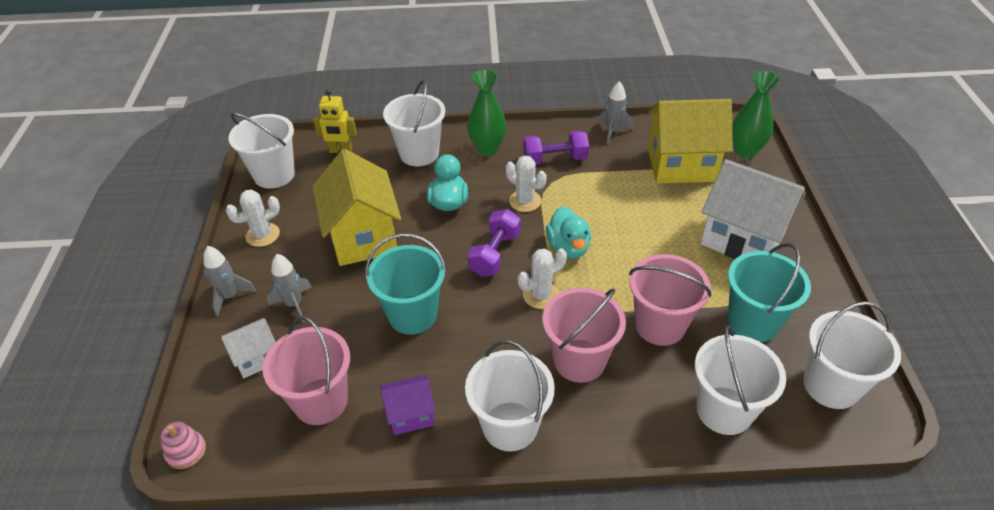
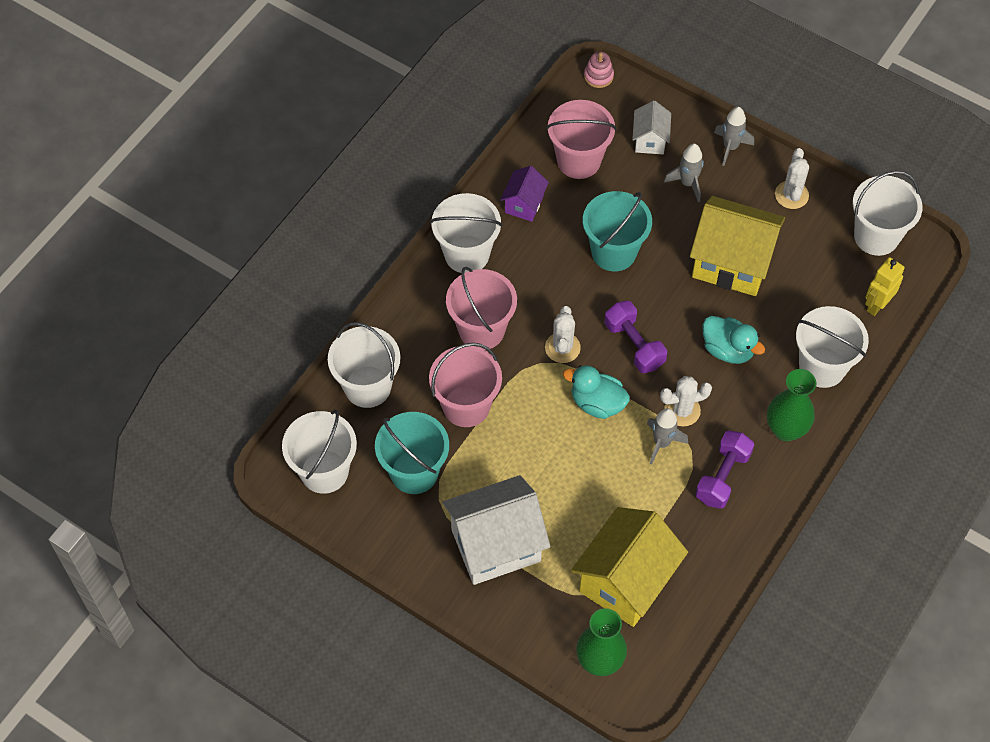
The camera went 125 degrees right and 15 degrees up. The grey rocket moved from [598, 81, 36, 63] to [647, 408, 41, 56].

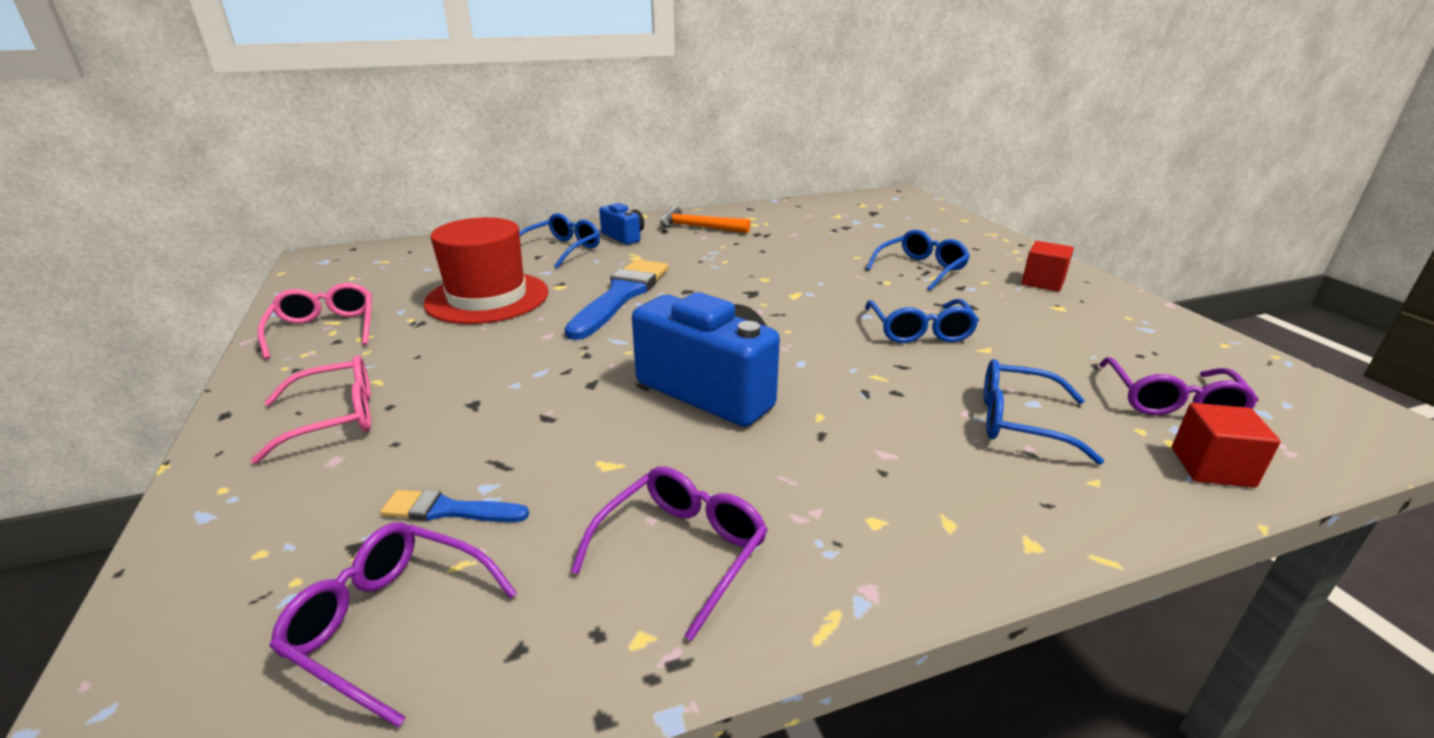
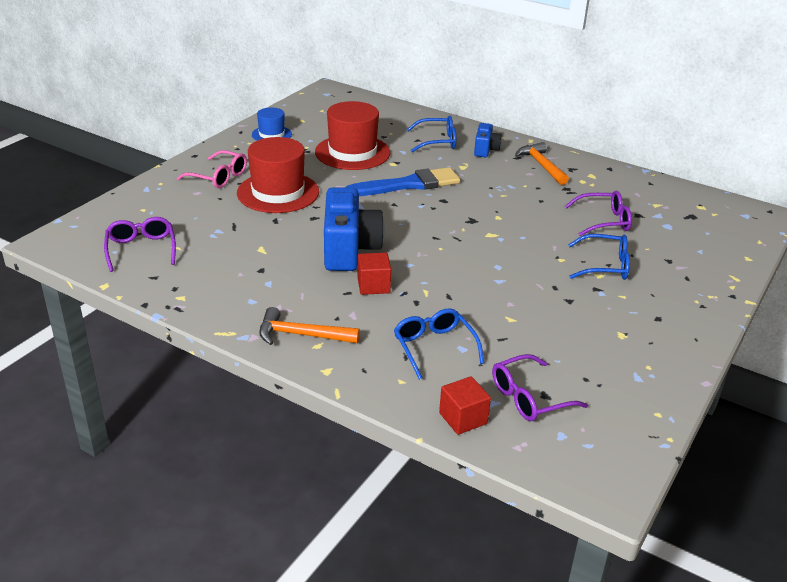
The camera went 50 degrees right and 5 degrees up. The crimson top hat at [237, 137, 82, 76] appeared. The rosy glasses at [258, 283, 114, 76] was replaced by the blue top hat at [252, 108, 40, 33]. The bright orange hammer at [259, 307, 101, 38] appeared. The crimson cube moved from [1021, 241, 53, 51] to [358, 253, 33, 42]. The violet glasses moved from [571, 466, 197, 175] to [565, 191, 67, 45]. The blue brush at [380, 490, 149, 32] disappeared. The blue glasses at [865, 299, 114, 44] disappeared.

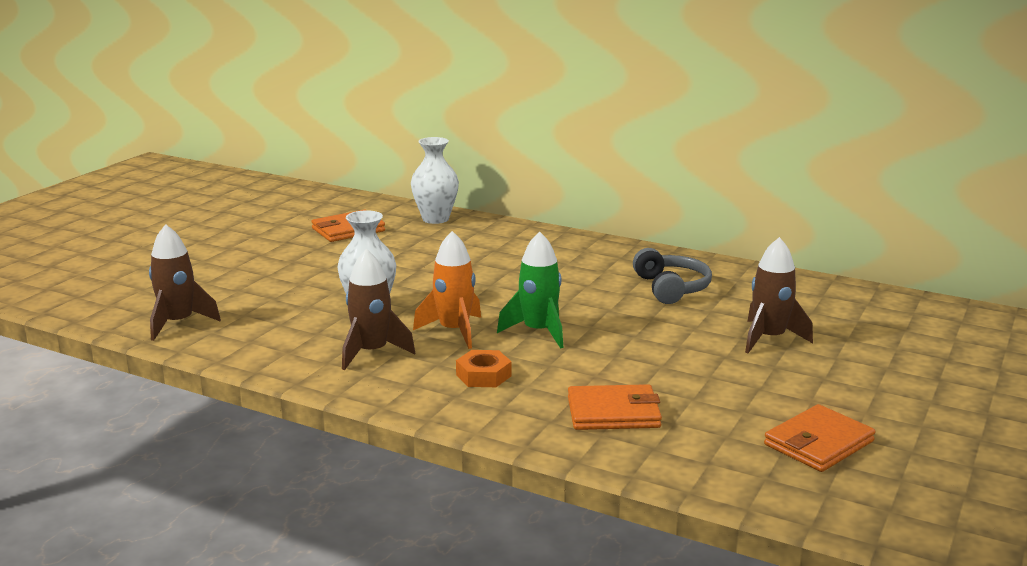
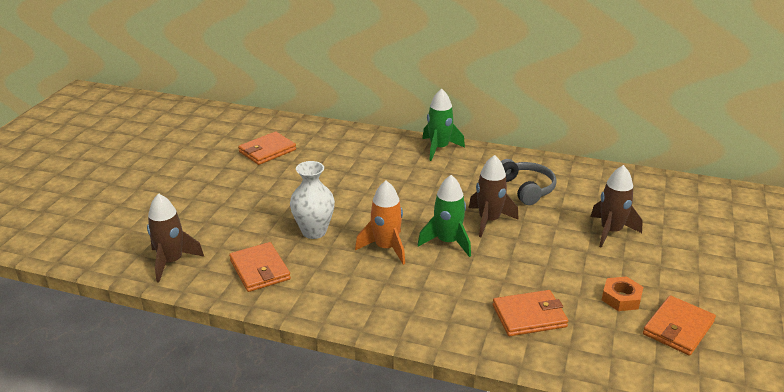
The camera went 10 degrees left and 10 degrees up. The bright orange billfold at [229, 242, 62, 50] appeared. The emerald rocket at [422, 89, 43, 72] appeared. The russet rocket moved from [342, 249, 73, 121] to [469, 155, 50, 82]. The bright orange hex nut moved from [456, 350, 56, 37] to [602, 276, 41, 35]. The pure white tall vase at [411, 137, 48, 87] disappeared.

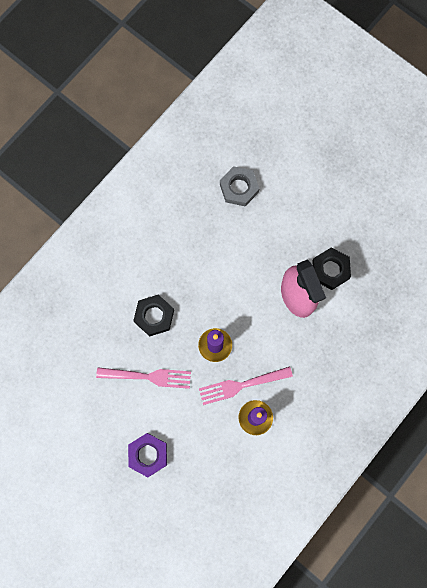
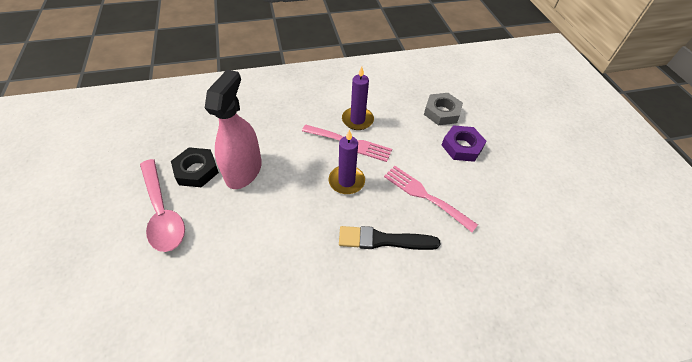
The camera went 145 degrees left and 25 degrees down. The rosy teaspoon at [140, 159, 45, 93] appeared. The black hex nut at [133, 295, 41, 42] was replaced by the black brush at [339, 226, 101, 24]. The grey hex nut moved from [220, 166, 39, 40] to [424, 93, 39, 32].

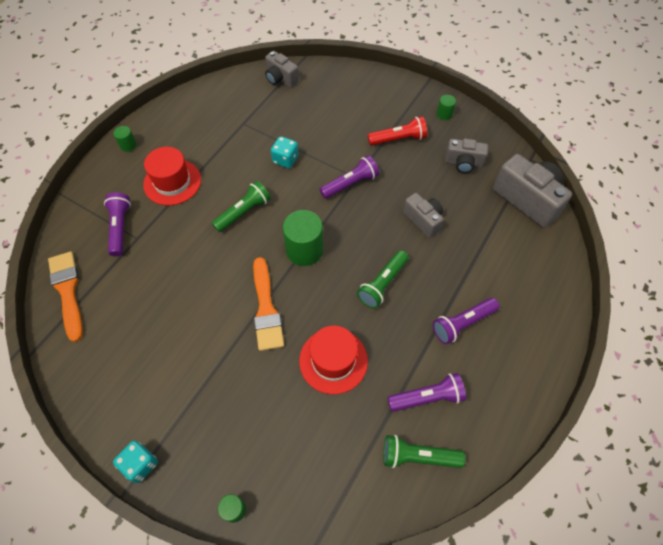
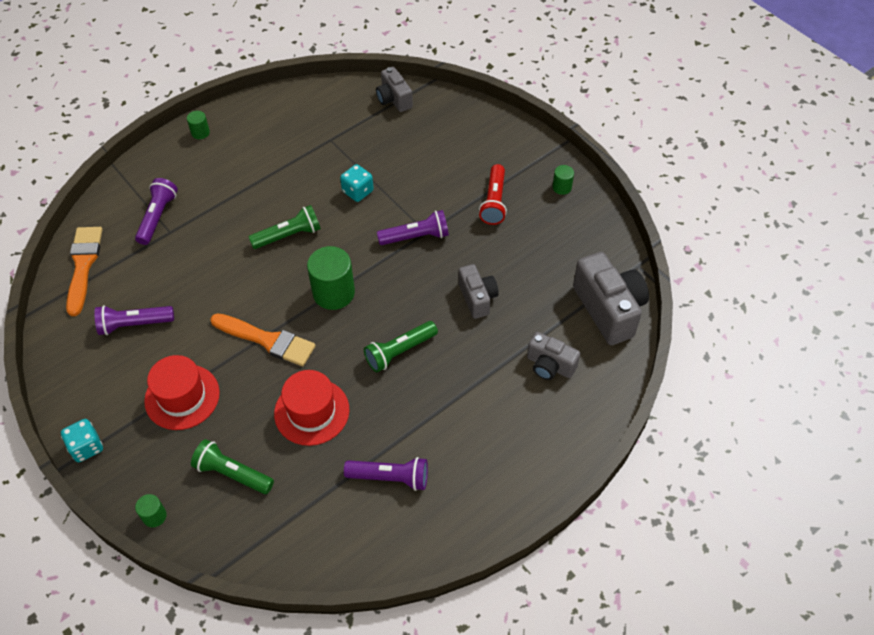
The camera went 20 degrees right and 5 degrees down. The violet pocket torch moved from [433, 298, 67, 46] to [94, 305, 80, 30]. The crimson top hat moved from [143, 147, 58, 58] to [144, 355, 76, 75]. The emerald pocket torch moved from [383, 435, 82, 33] to [191, 439, 83, 55]. The bright orange brush at [253, 257, 31, 94] turned 75 degrees counterclockwise. The crimson pocket torch at [368, 116, 59, 30] turned 90 degrees clockwise. The grey photo camera moved from [445, 139, 43, 34] to [527, 332, 53, 48].

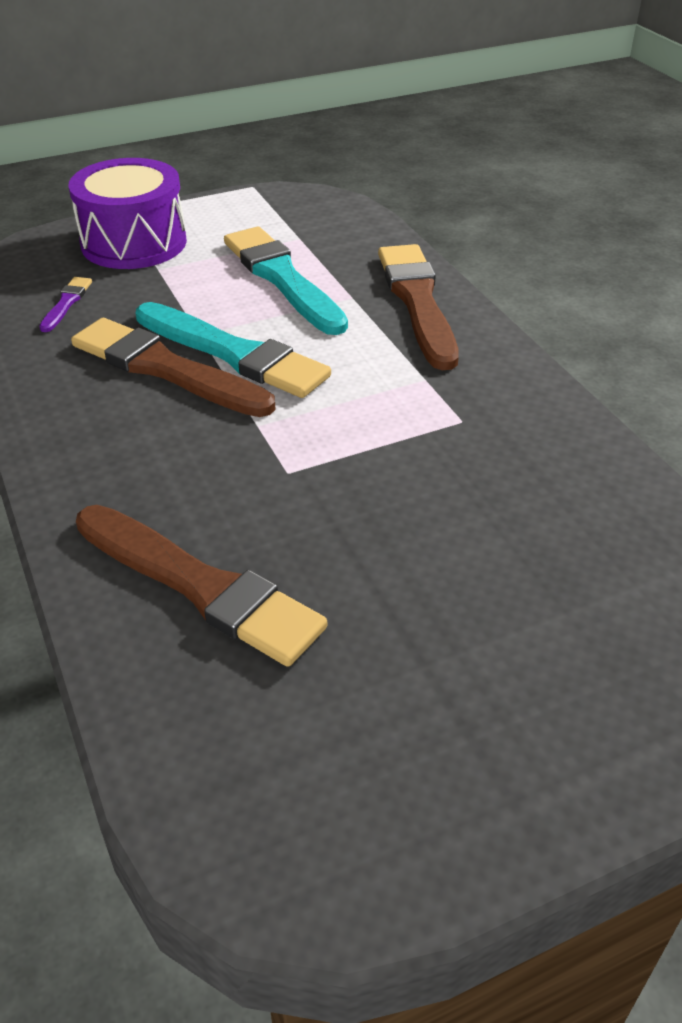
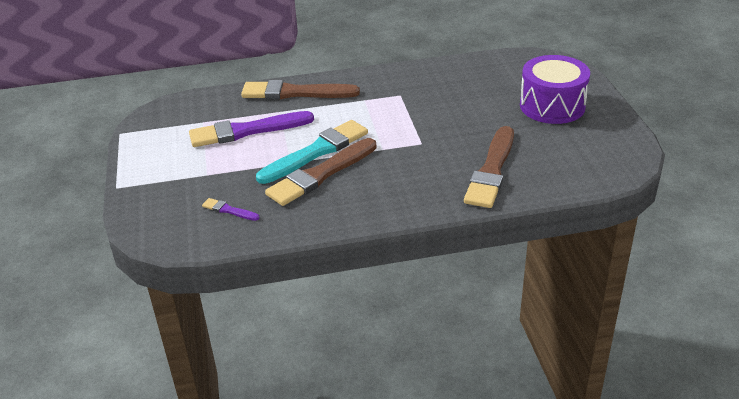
The camera went 75 degrees left and 5 degrees down. The turquoise brush at [224, 227, 124, 108] became the violet brush at [189, 111, 125, 36]. The russet brush at [76, 505, 251, 162] turned 150 degrees clockwise. The violet drum moved from [68, 158, 119, 111] to [520, 55, 70, 69].

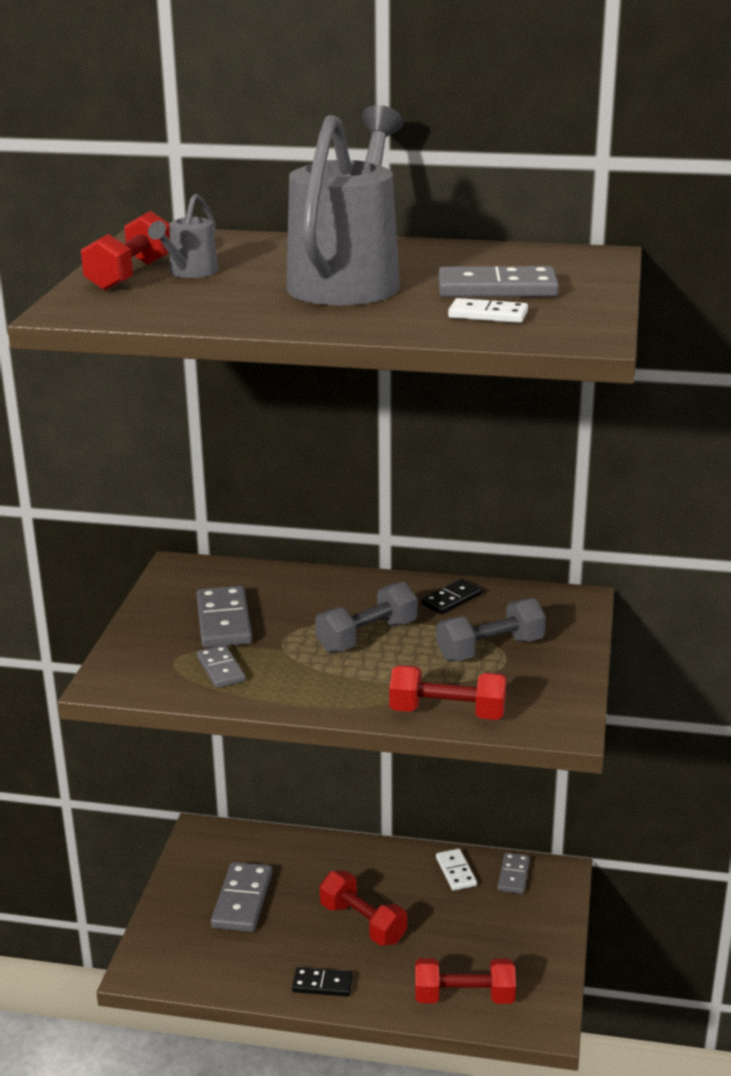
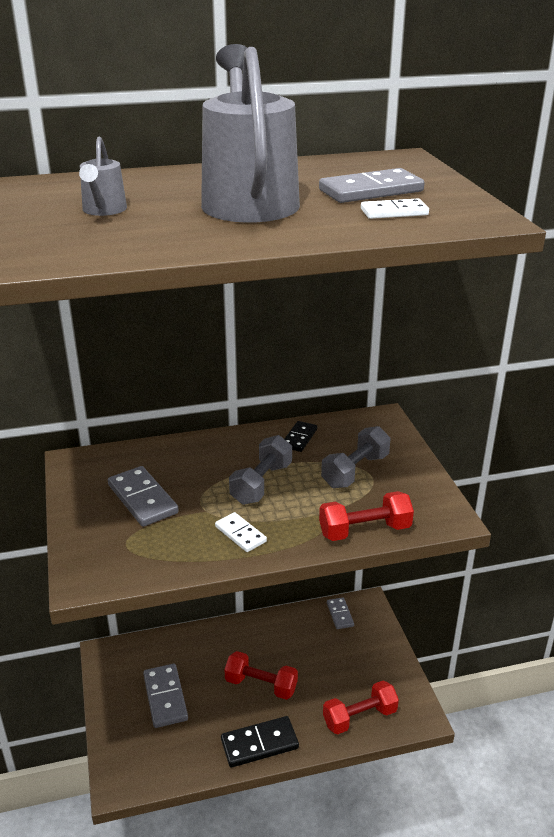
The camera went 25 degrees left and 5 degrees up. The pure white domino tile moved from [436, 849, 41, 42] to [215, 512, 52, 40]. The black domino tile at [292, 967, 61, 30] changed to 1.64 times the size. The crimson free weight at [81, 211, 89, 80] disappeared. The grey domino tile at [197, 645, 49, 43] disappeared.

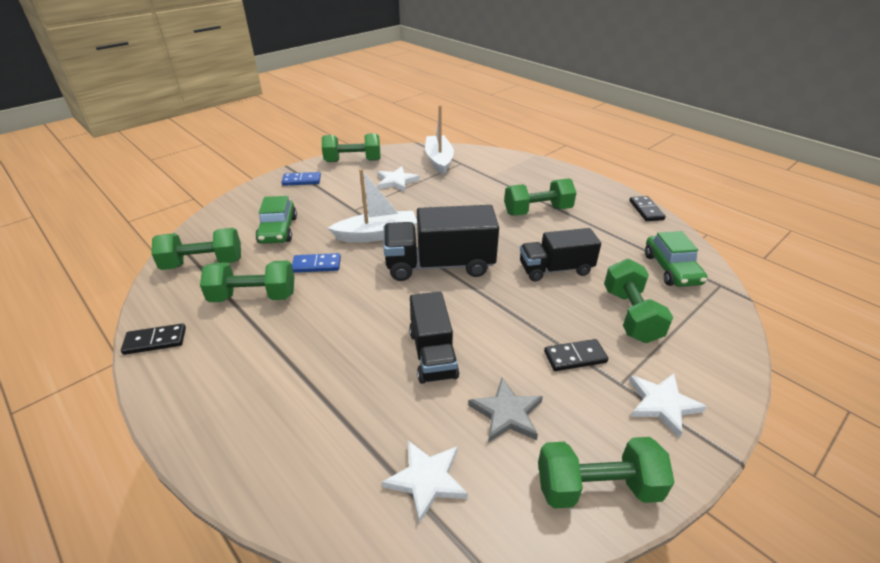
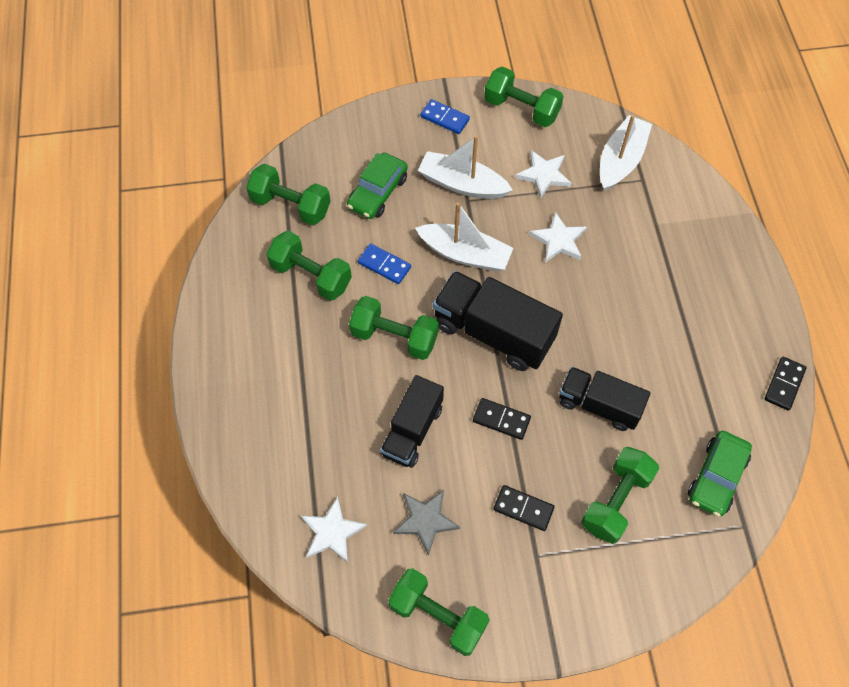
The camera went 35 degrees right and 25 degrees up. The emerald free weight moved from [504, 178, 72, 38] to [349, 296, 90, 64]. The pure white boat at [418, 135, 95, 64] appeared. The black domino tile moved from [121, 323, 65, 32] to [473, 398, 58, 42]. The pure white five-pointed star moved from [629, 373, 78, 65] to [529, 212, 58, 51].

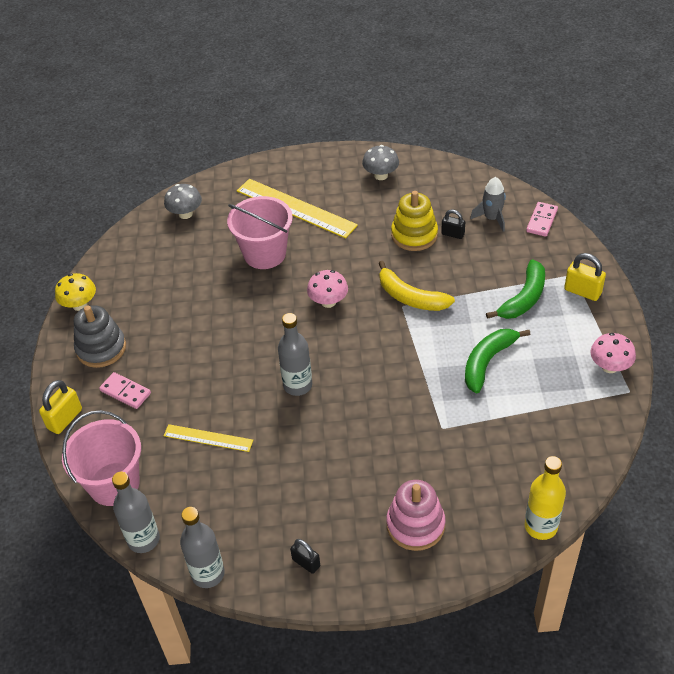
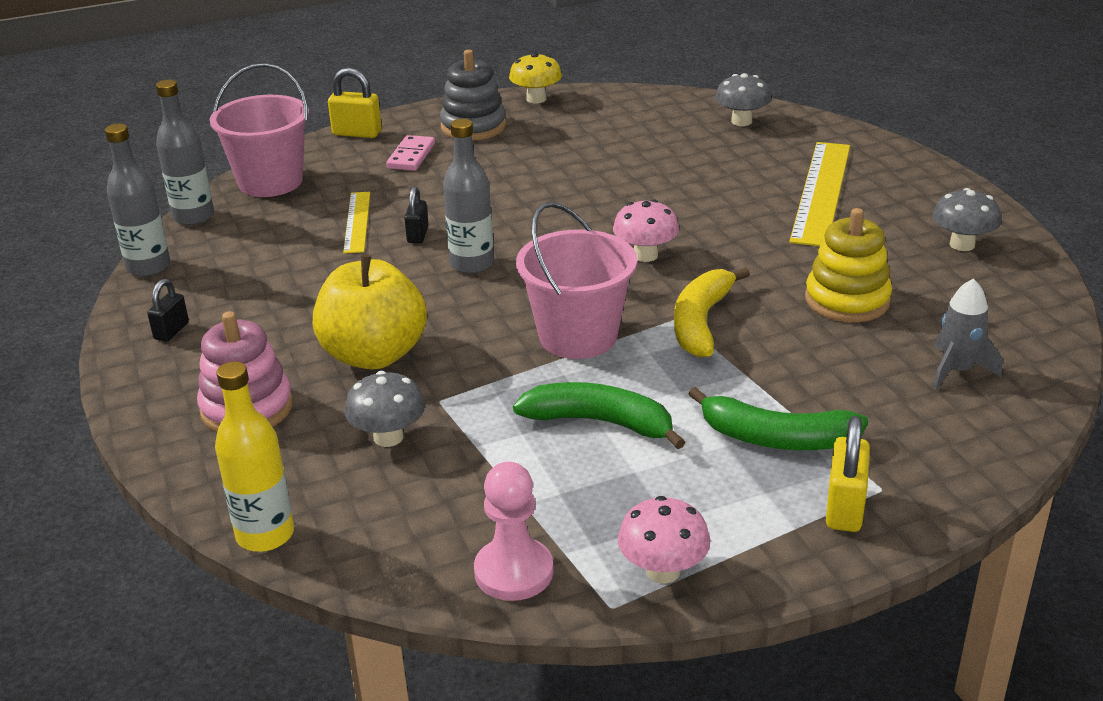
The camera went 70 degrees right and 15 degrees down. The bright yellow apple at [313, 255, 114, 115] appeared. The grey fungus at [344, 371, 81, 76] appeared. The black padlock moved from [441, 210, 24, 29] to [404, 186, 25, 57]. The rosy game pawn at [474, 462, 79, 139] appeared. The rosy bucket moved from [227, 196, 66, 73] to [516, 202, 121, 157]. The rosy domino tile at [526, 202, 32, 35] disappeared.

